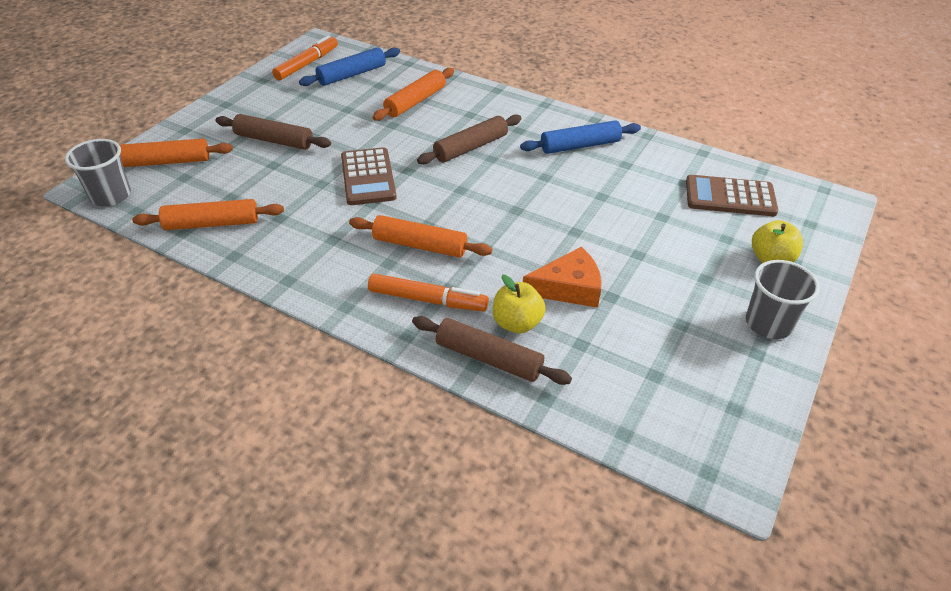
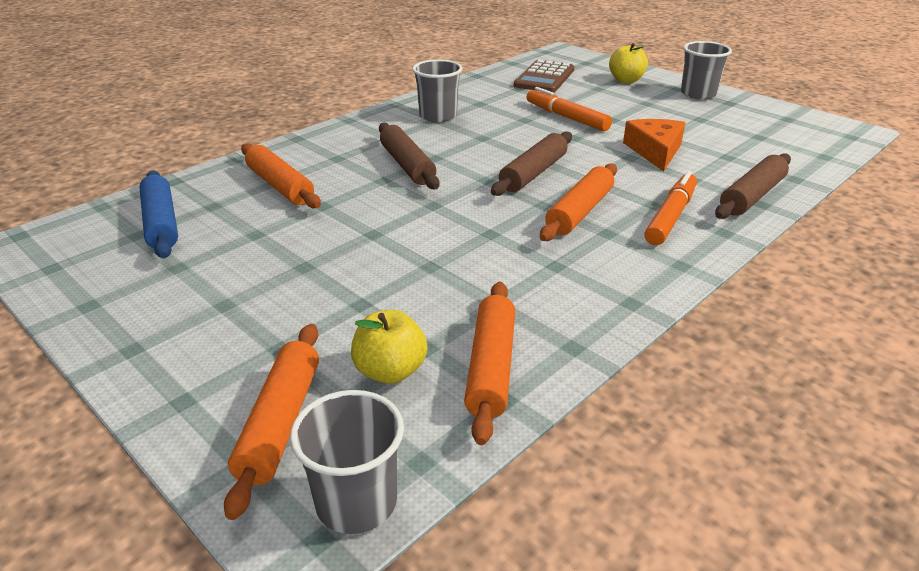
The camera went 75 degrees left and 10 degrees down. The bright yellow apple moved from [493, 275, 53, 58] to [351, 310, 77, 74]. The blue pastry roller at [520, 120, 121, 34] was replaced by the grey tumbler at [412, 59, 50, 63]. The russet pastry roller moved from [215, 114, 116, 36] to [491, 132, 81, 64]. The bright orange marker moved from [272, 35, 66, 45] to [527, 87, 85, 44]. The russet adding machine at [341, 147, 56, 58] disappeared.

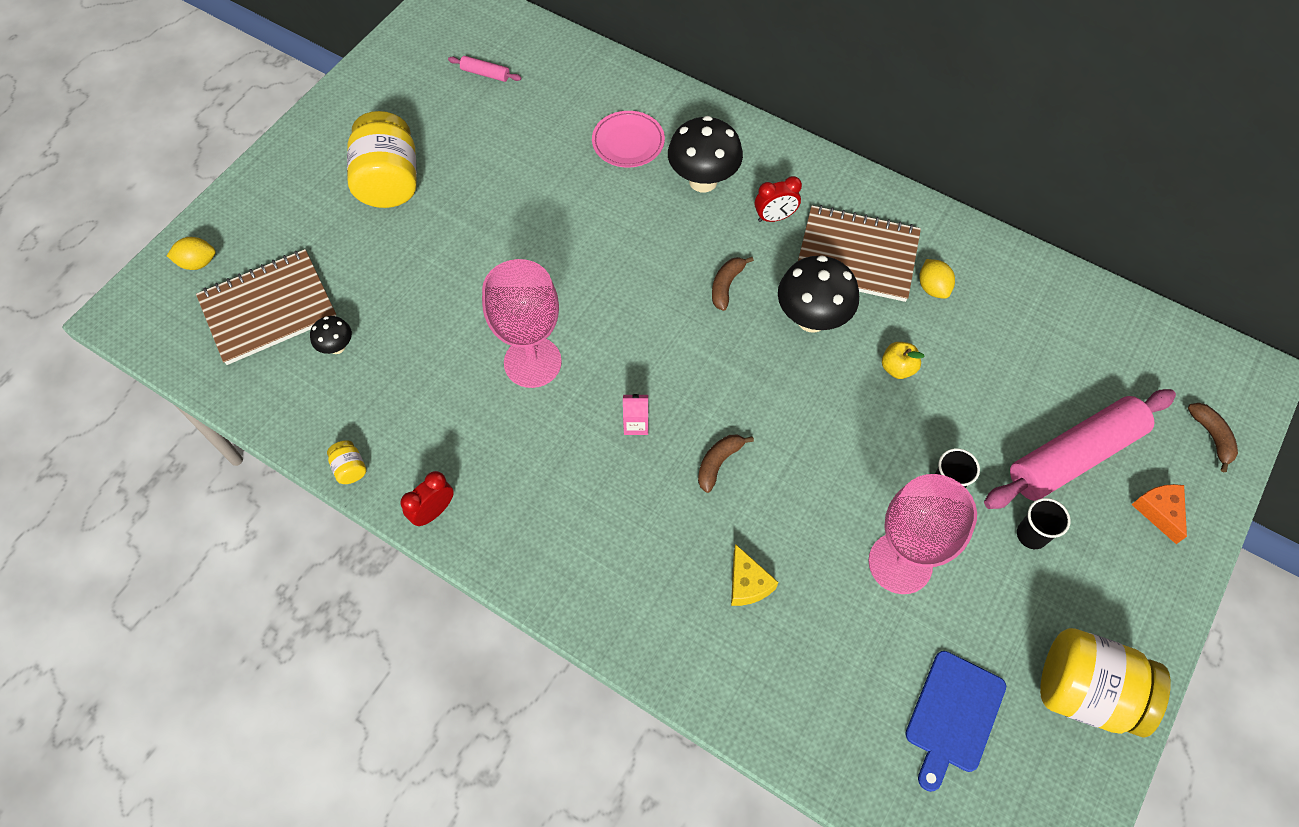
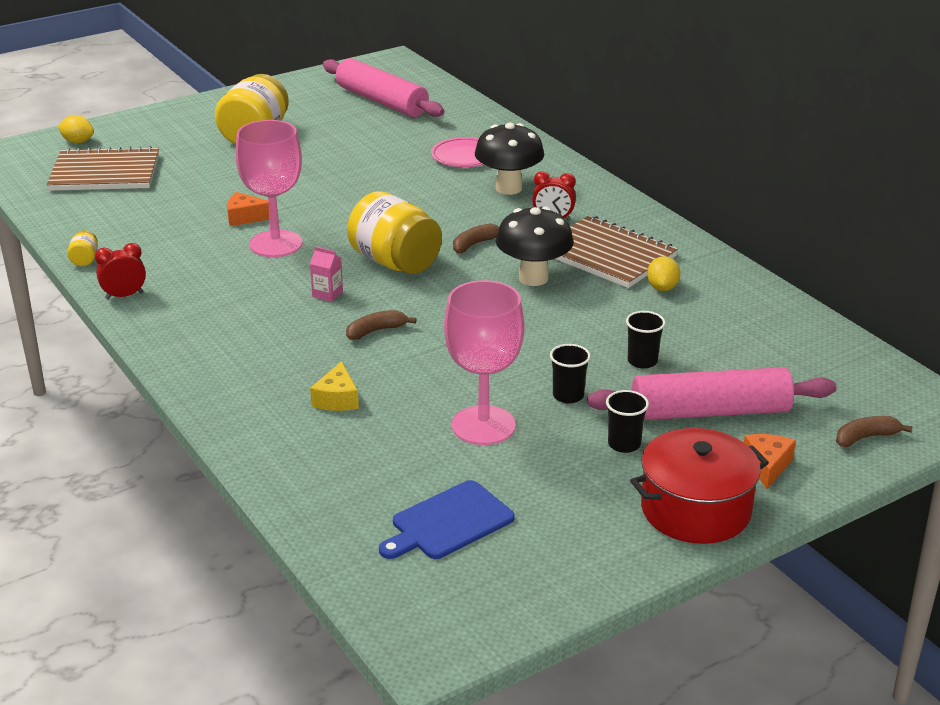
The camera went 25 degrees right and 30 degrees down. The bright orange cheese wedge at [227, 192, 42, 34] appeared. The rosy pastry roller at [448, 56, 73, 26] changed to 2.46 times the size. The bright yellow jar moved from [1040, 628, 131, 109] to [347, 191, 95, 83]. The black tumbler at [626, 311, 39, 58] appeared. The crimson pot at [630, 428, 139, 116] appeared. The russet banana fruit at [1188, 403, 50, 69] turned 120 degrees counterclockwise. The black fungus at [310, 316, 42, 38] disappeared. The bright yellow apple at [882, 342, 43, 37] disappeared.

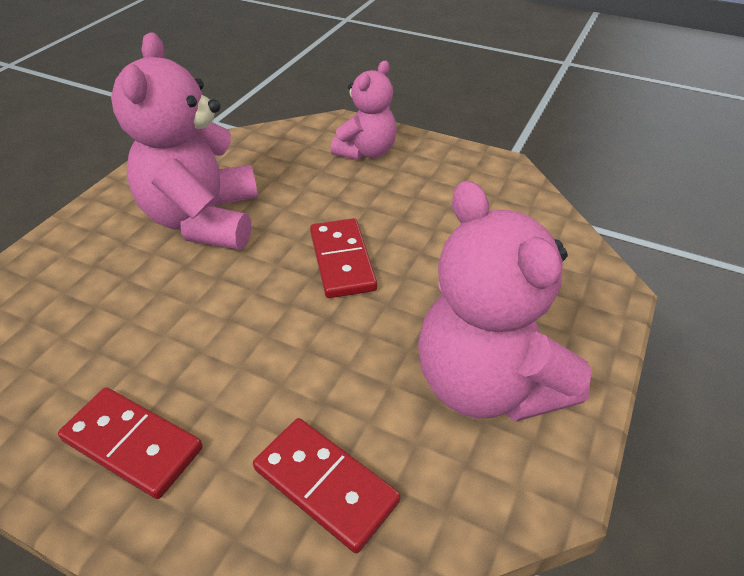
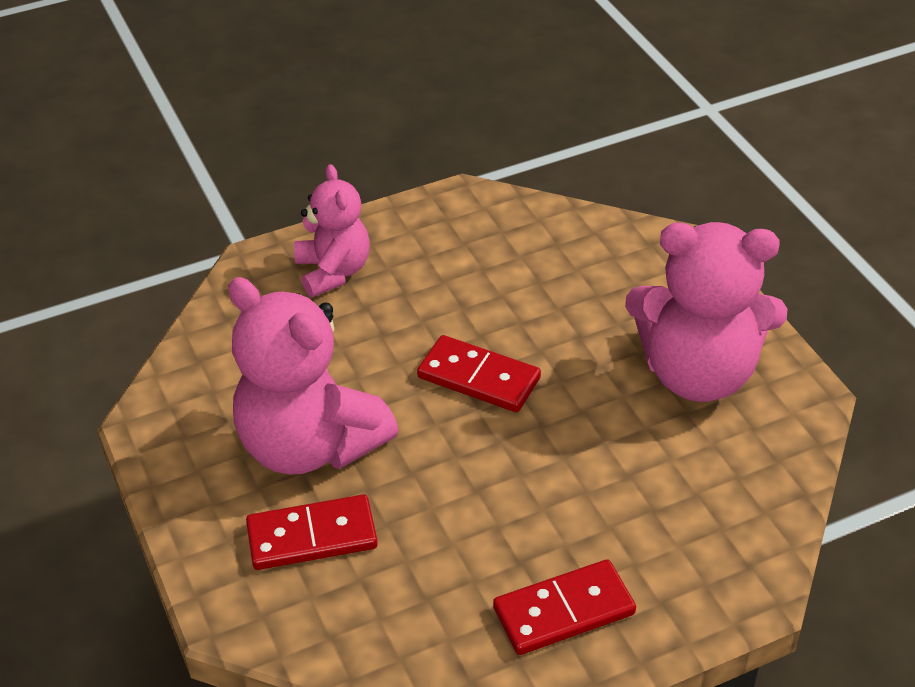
The camera went 50 degrees left and 0 degrees up. The crimson domino tile moved from [253, 418, 148, 135] to [246, 494, 132, 76].

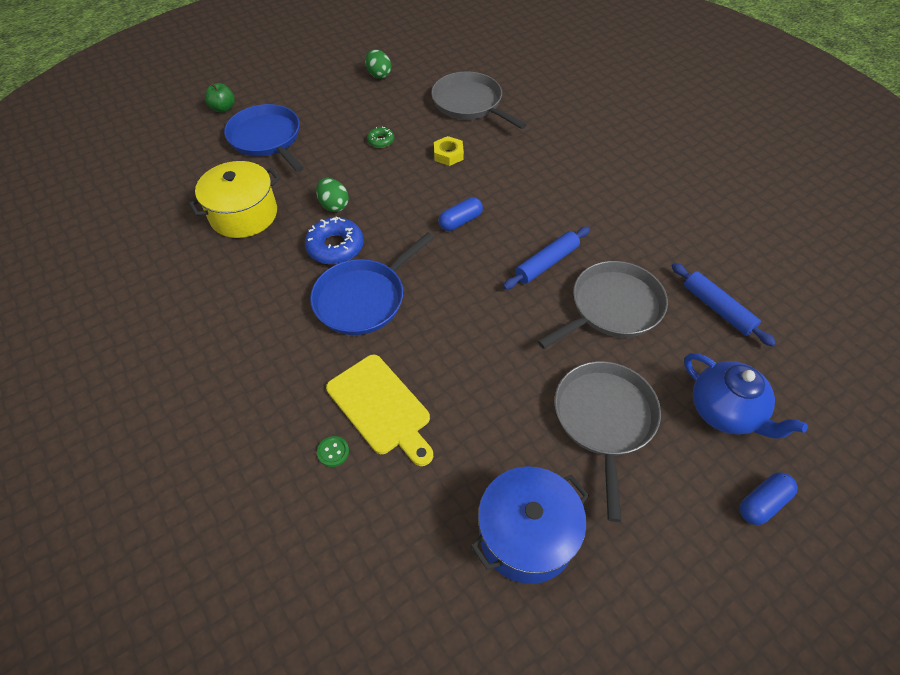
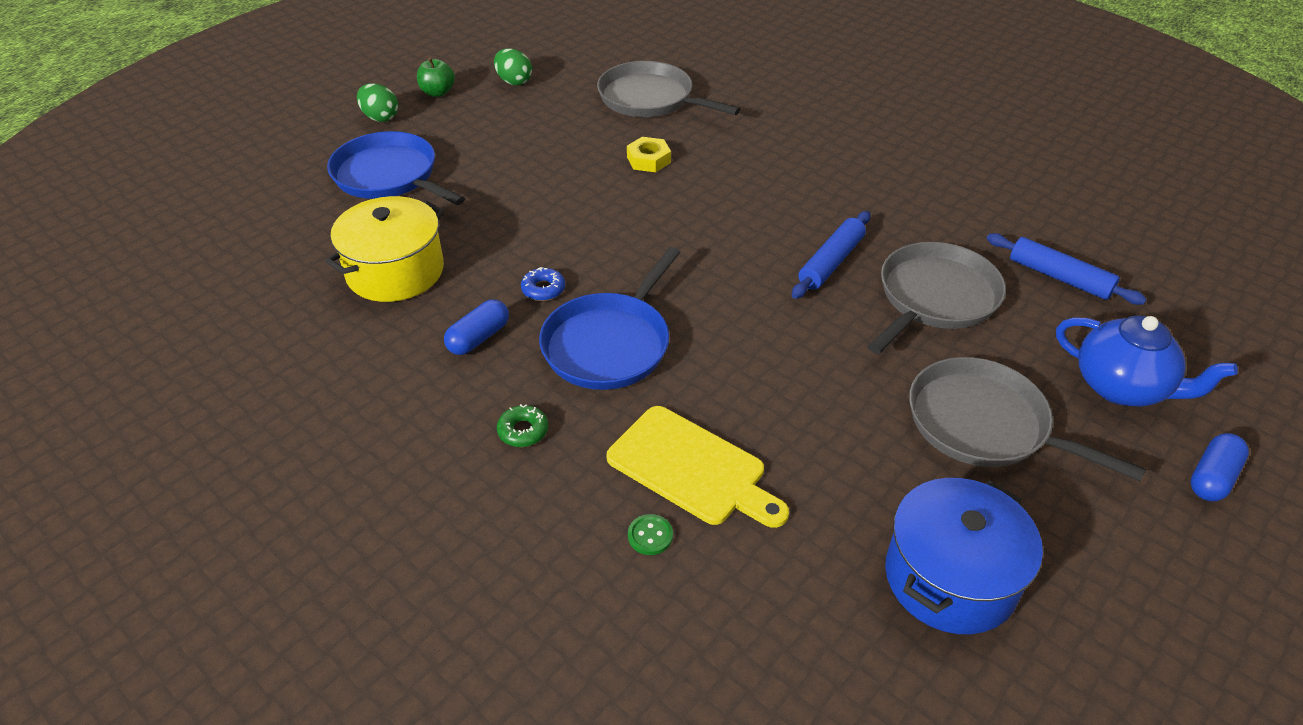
The camera went 15 degrees left and 10 degrees down. The emerald egg moved from [316, 178, 33, 34] to [357, 83, 41, 39]. The emerald apple moved from [205, 83, 30, 30] to [417, 58, 38, 39]. The blue capsule moved from [438, 197, 45, 34] to [444, 299, 65, 56]. The emerald donut moved from [367, 126, 27, 22] to [497, 404, 51, 43]. The blue donut at [305, 216, 59, 49] changed to 0.54 times the size. The grey frying pan at [554, 361, 107, 161] turned 45 degrees counterclockwise.

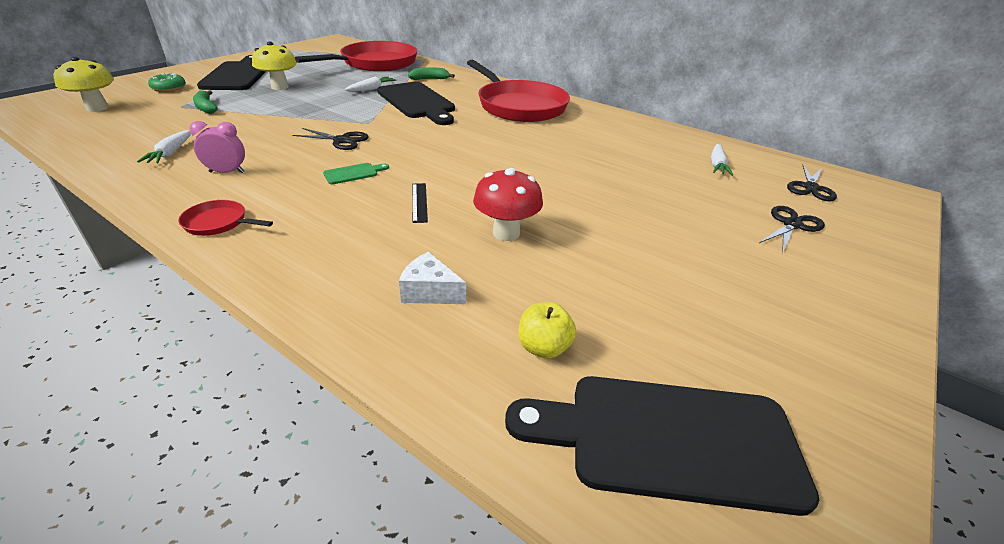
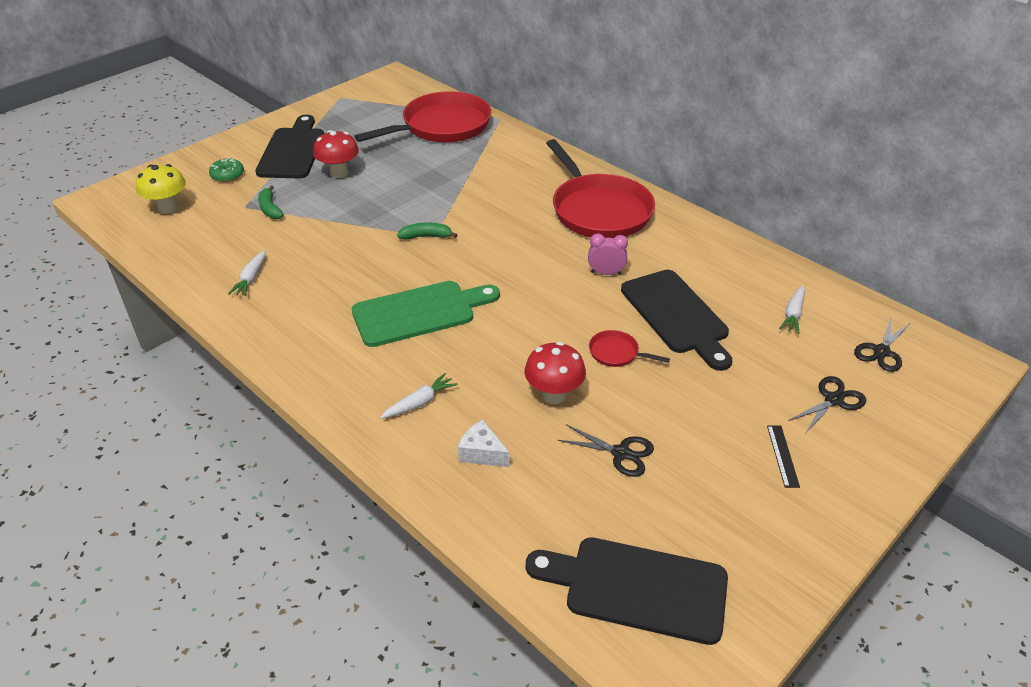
The camera went 10 degrees right and 5 degrees up. The bright yellow fungus at [252, 42, 45, 48] became the crimson fungus at [313, 130, 46, 48]. The emerald cutting board at [323, 163, 66, 21] changed to 2.43 times the size. The pure white toy carrot moved from [345, 77, 52, 14] to [380, 373, 78, 46]. The emerald banana fruit moved from [408, 67, 47, 13] to [397, 222, 60, 18]. The black scissors moved from [292, 128, 77, 22] to [558, 424, 96, 53]. The rosy clock moved from [189, 121, 56, 52] to [588, 233, 40, 42]. The crimson frying pan moved from [178, 200, 95, 36] to [589, 330, 81, 37]. The black cutting board moved from [377, 82, 78, 43] to [621, 270, 111, 101]. The black straightedge moved from [412, 183, 16, 40] to [767, 425, 33, 63]. The bright yellow apple at [518, 302, 58, 57] disappeared.

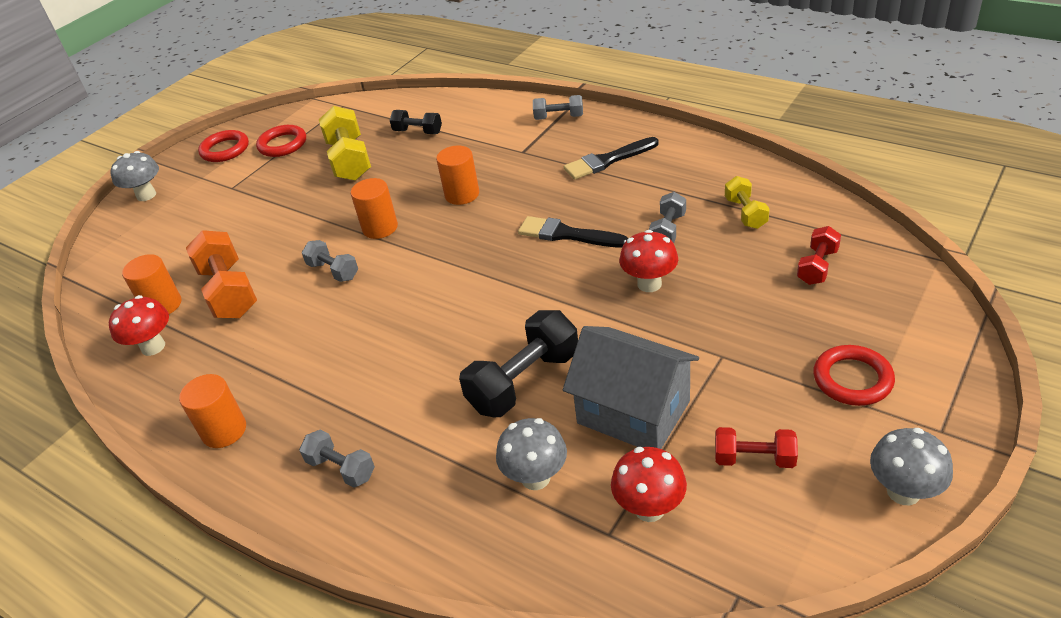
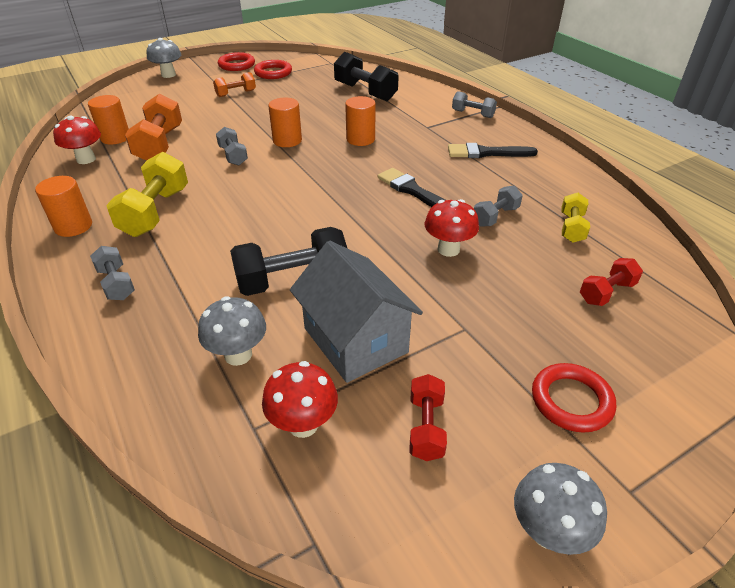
The camera went 20 degrees right and 0 degrees up. The bright yellow free weight moved from [319, 106, 52, 75] to [107, 152, 81, 85]. The bright orange free weight at [213, 72, 43, 25] appeared. The black free weight at [390, 110, 52, 24] changed to 1.75 times the size. The crimson free weight at [715, 427, 83, 41] turned 60 degrees clockwise.

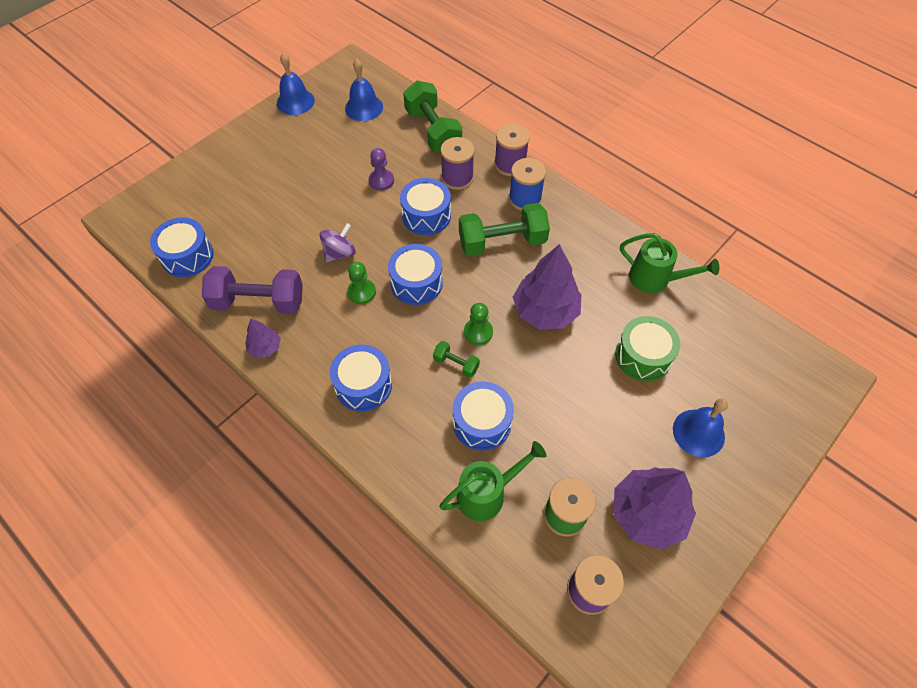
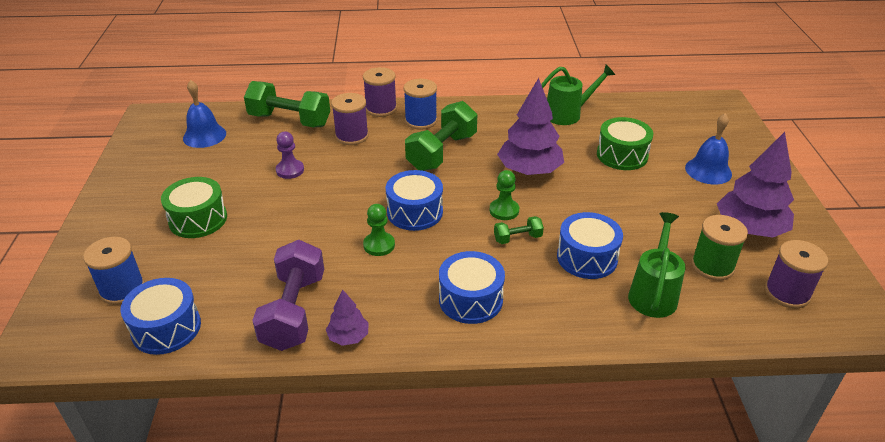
The camera went 45 degrees left and 20 degrees down. The blue spool at [83, 237, 62, 68] appeared. The emerald drum at [161, 177, 66, 61] appeared. The violet free weight at [202, 266, 101, 48] turned 45 degrees counterclockwise. The blue hand bell at [277, 53, 38, 62] disappeared. The violet spinning top at [320, 223, 36, 40] disappeared. The blue drum at [400, 178, 51, 57] disappeared.

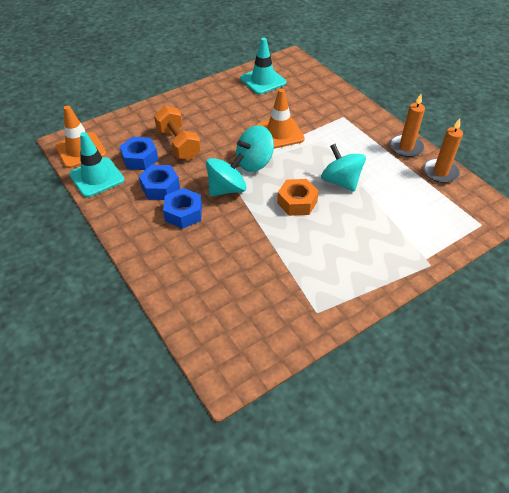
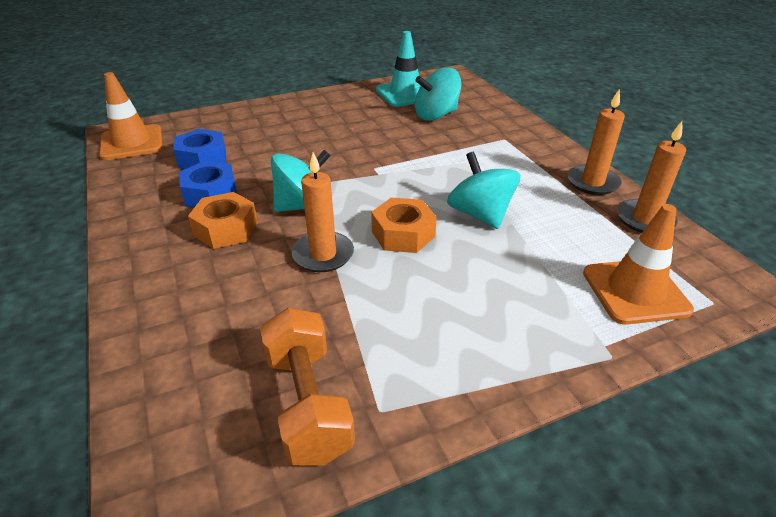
The camera went 10 degrees right and 10 degrees down. The blue hex nut at [163, 188, 39, 41] became the bright orange hex nut at [188, 192, 70, 57]. The bright orange free weight moved from [154, 106, 47, 54] to [260, 308, 95, 158]. The bright orange wax candle at [291, 152, 63, 120] appeared. The turquoise spinning top moved from [236, 125, 38, 47] to [415, 68, 46, 53]. The bright orange traffic cone moved from [256, 89, 49, 60] to [583, 204, 111, 121]. The turquoise traffic cone at [69, 132, 56, 65] disappeared.

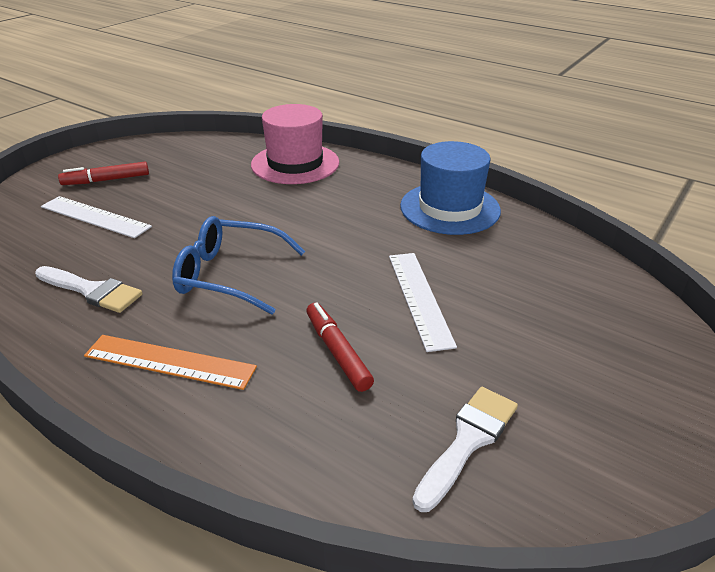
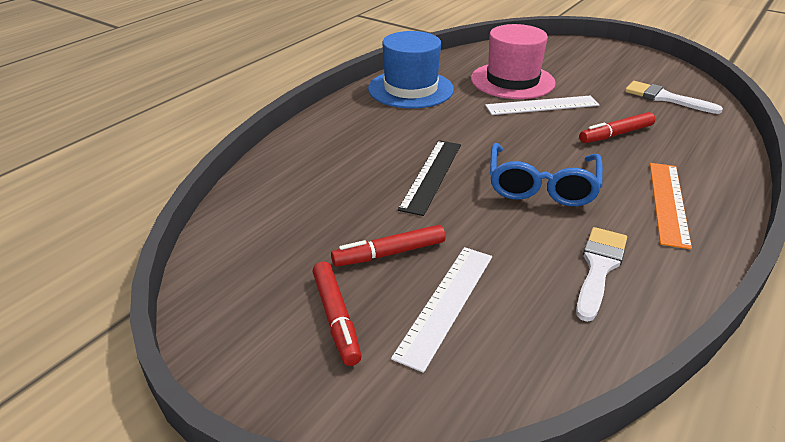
The camera went 90 degrees left and 0 degrees up. The crimson marker at [331, 225, 114, 42] appeared. The black straightedge at [398, 140, 63, 76] appeared. The rosy top hat moved from [251, 104, 88, 80] to [471, 24, 85, 75].

